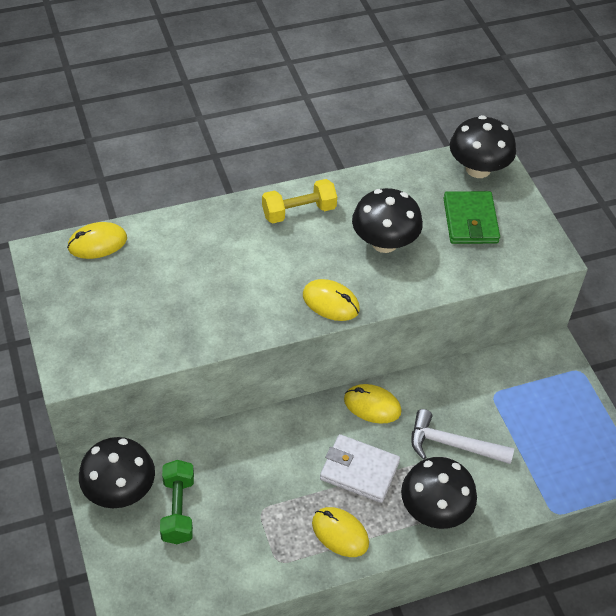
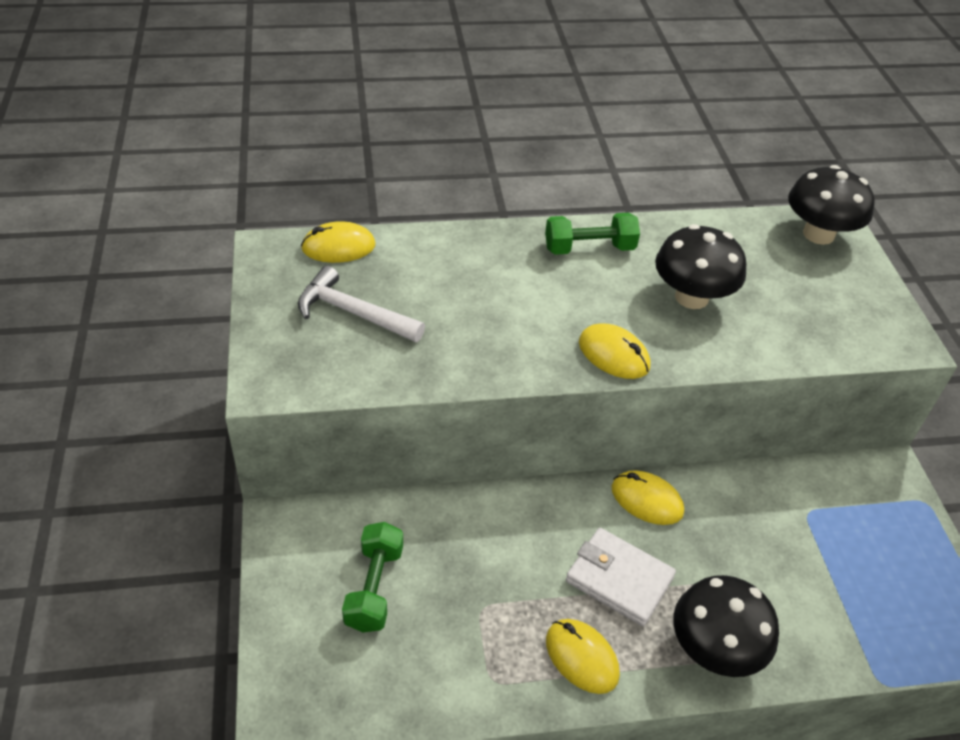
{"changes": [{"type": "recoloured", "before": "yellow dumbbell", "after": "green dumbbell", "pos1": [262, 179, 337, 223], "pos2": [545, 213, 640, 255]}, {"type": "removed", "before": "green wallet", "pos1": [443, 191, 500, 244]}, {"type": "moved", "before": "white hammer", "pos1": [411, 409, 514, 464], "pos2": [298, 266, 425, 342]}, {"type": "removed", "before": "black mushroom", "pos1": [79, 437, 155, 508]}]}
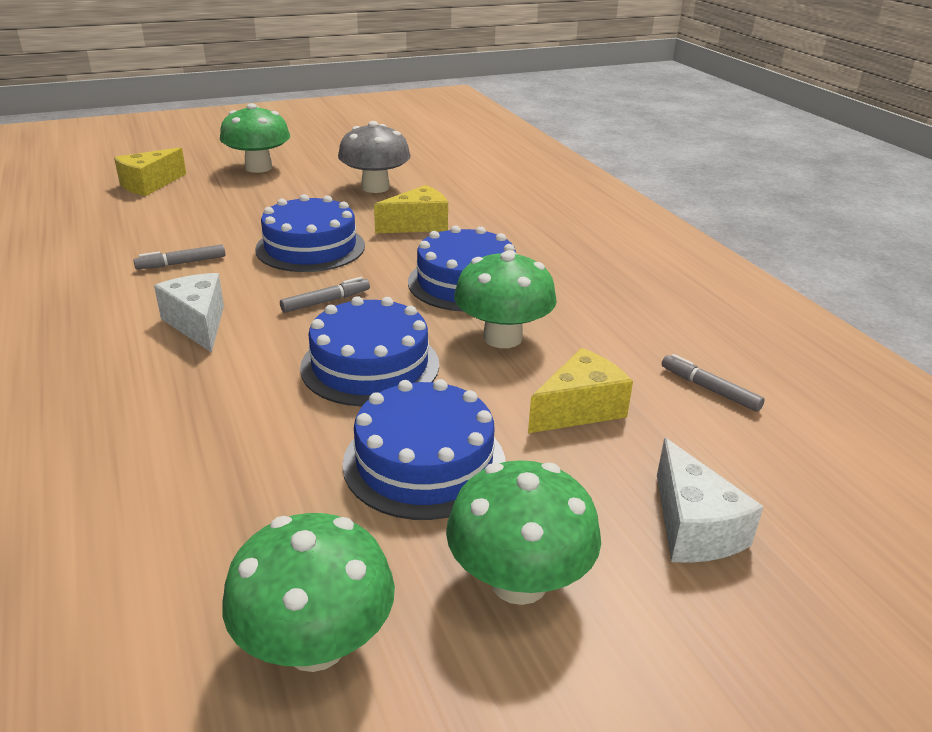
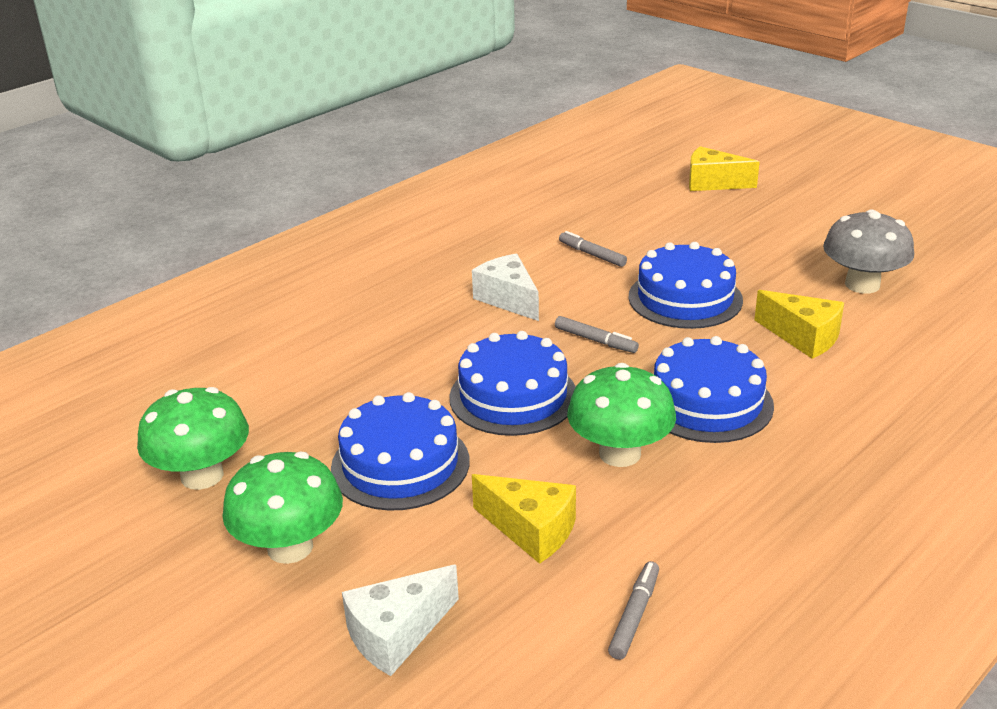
{"changes": [{"type": "removed", "before": "green mushroom", "pos1": [220, 103, 290, 173]}, {"type": "turned", "before": "white cheese", "pos1": [154, 273, 224, 353], "pos2": [472, 254, 539, 321], "turn": -75}]}
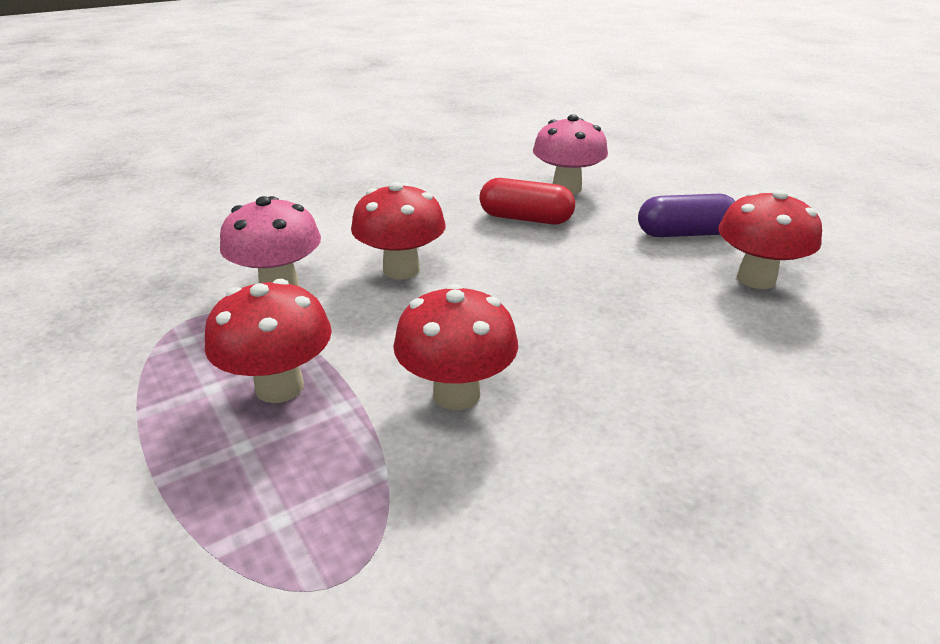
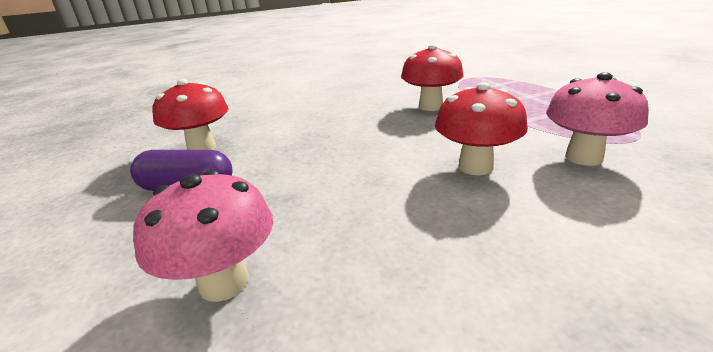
{"changes": [{"type": "removed", "before": "red capsule", "pos1": [479, 178, 575, 224]}, {"type": "removed", "before": "red mushroom", "pos1": [205, 279, 332, 403]}]}
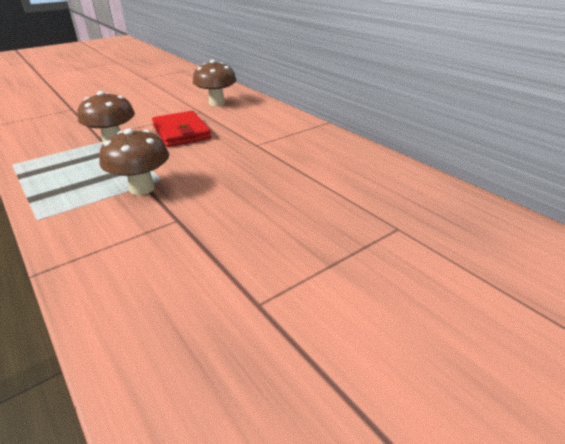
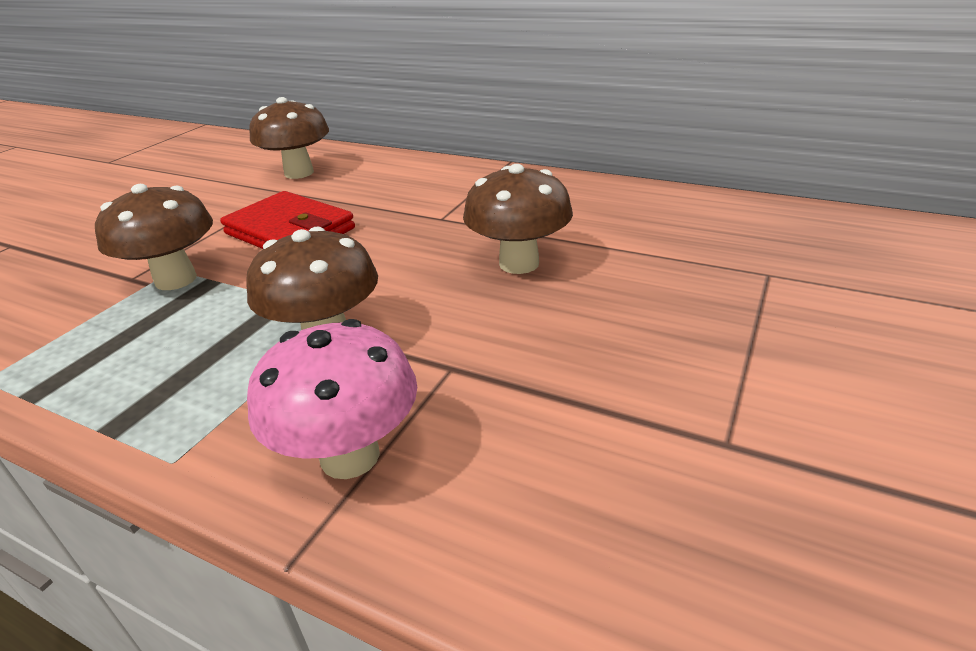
{"changes": [{"type": "added", "after": "brown mushroom", "pos2": [463, 164, 573, 274]}, {"type": "added", "after": "pink mushroom", "pos2": [247, 319, 417, 479]}]}
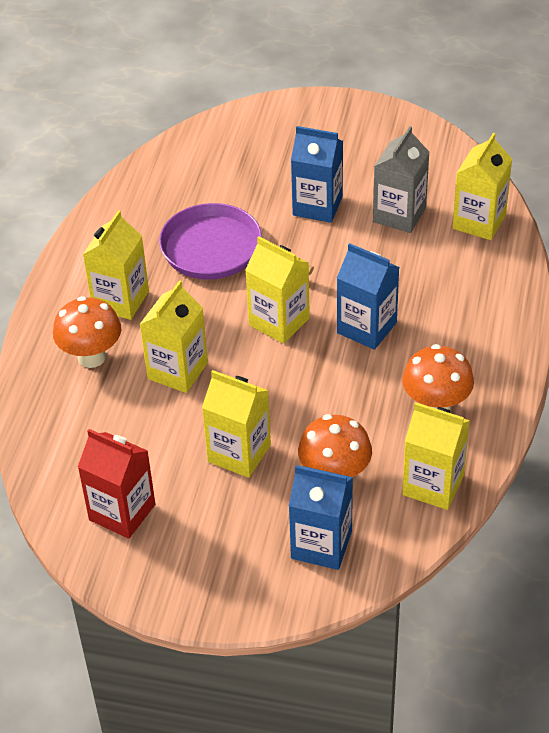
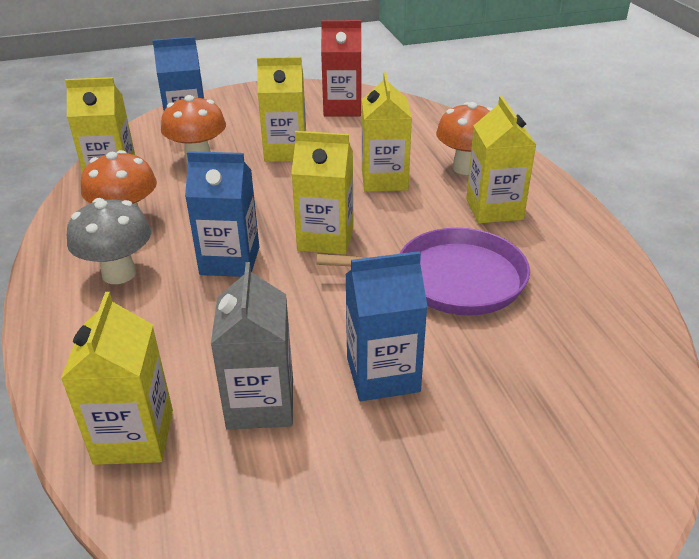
{"changes": [{"type": "added", "after": "grey mushroom", "pos2": [67, 198, 151, 284]}]}
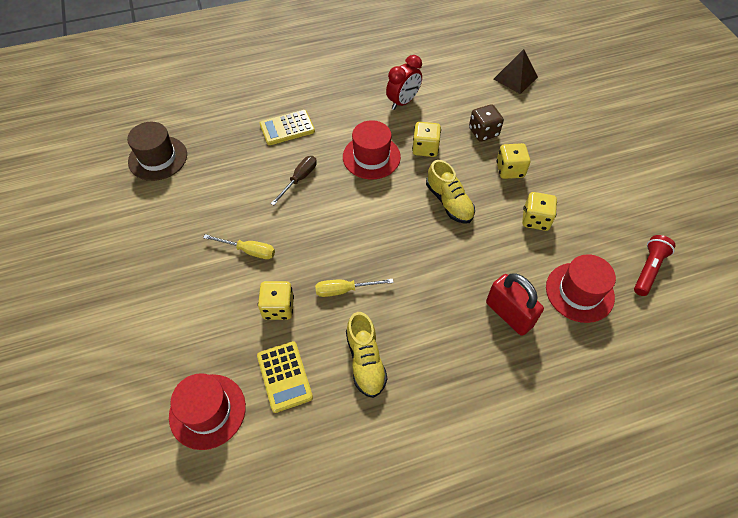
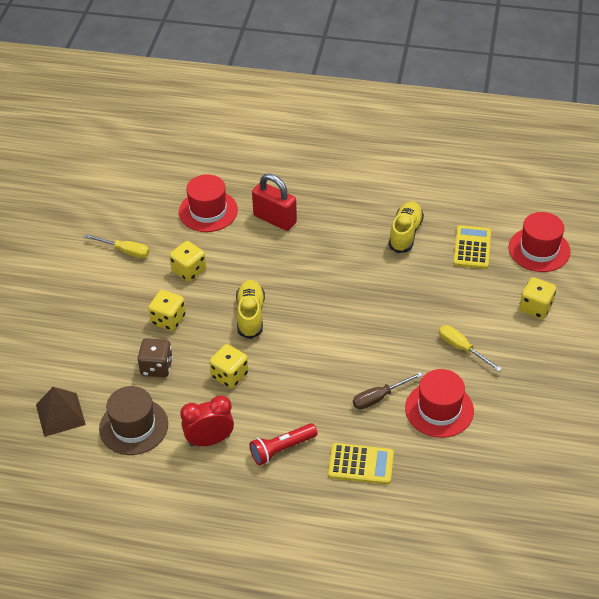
{"changes": [{"type": "moved", "before": "red hat", "pos1": [343, 120, 401, 179], "pos2": [405, 369, 474, 438]}, {"type": "moved", "before": "brown hat", "pos1": [127, 122, 187, 181], "pos2": [99, 386, 168, 455]}, {"type": "moved", "before": "red flashlight", "pos1": [634, 235, 676, 296], "pos2": [249, 423, 318, 465]}, {"type": "turned", "before": "red padlock", "pos1": [486, 273, 544, 336], "pos2": [252, 173, 297, 231], "turn": -45}, {"type": "moved", "before": "yellow screwdriver", "pos1": [315, 279, 394, 297], "pos2": [84, 234, 150, 258]}, {"type": "moved", "before": "yellow dice", "pos1": [258, 281, 294, 320], "pos2": [519, 277, 556, 319]}]}
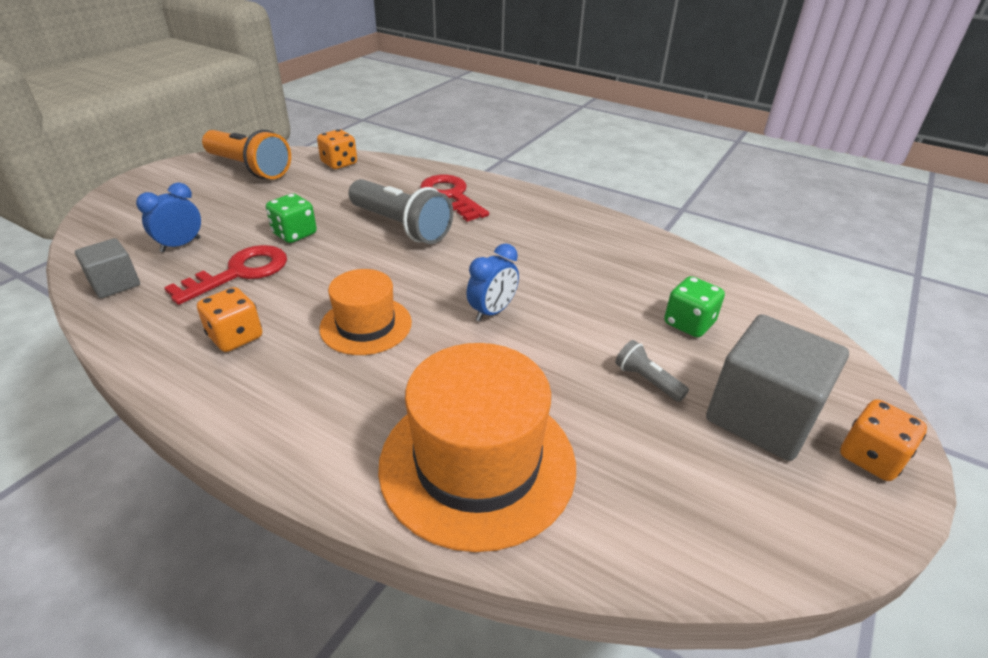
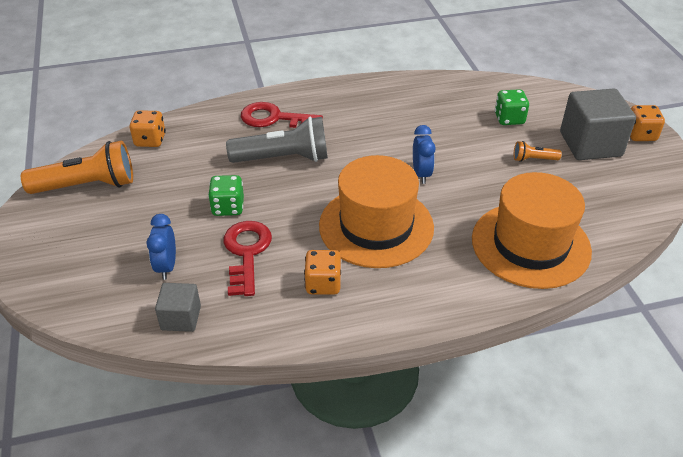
{"changes": [{"type": "resized", "before": "orange hat", "pos1": [319, 269, 412, 355], "pos2": [319, 155, 434, 268], "scale": 1.7}, {"type": "recoloured", "before": "grey flashlight", "after": "orange flashlight", "pos1": [615, 340, 689, 402], "pos2": [514, 141, 562, 162]}]}
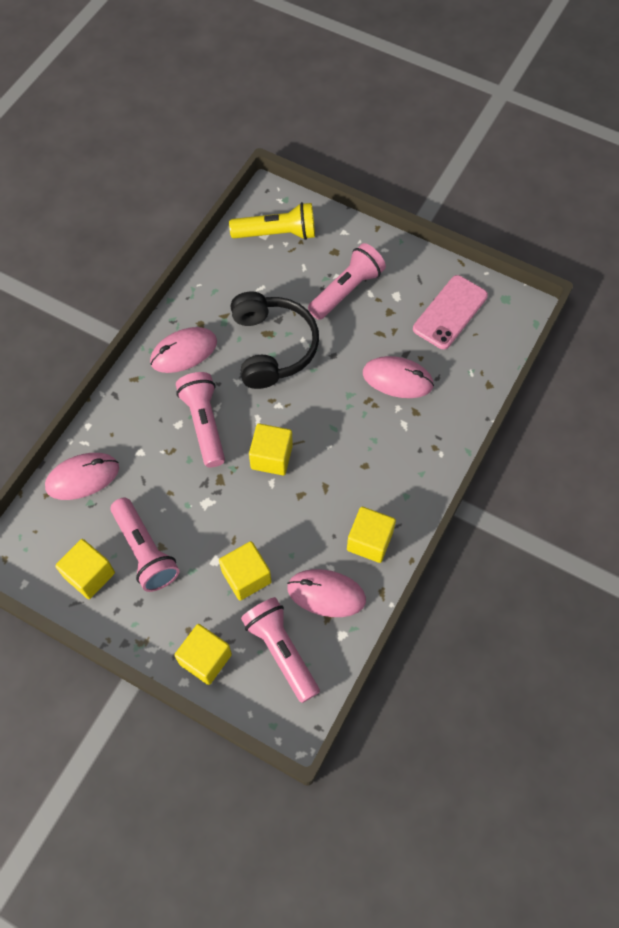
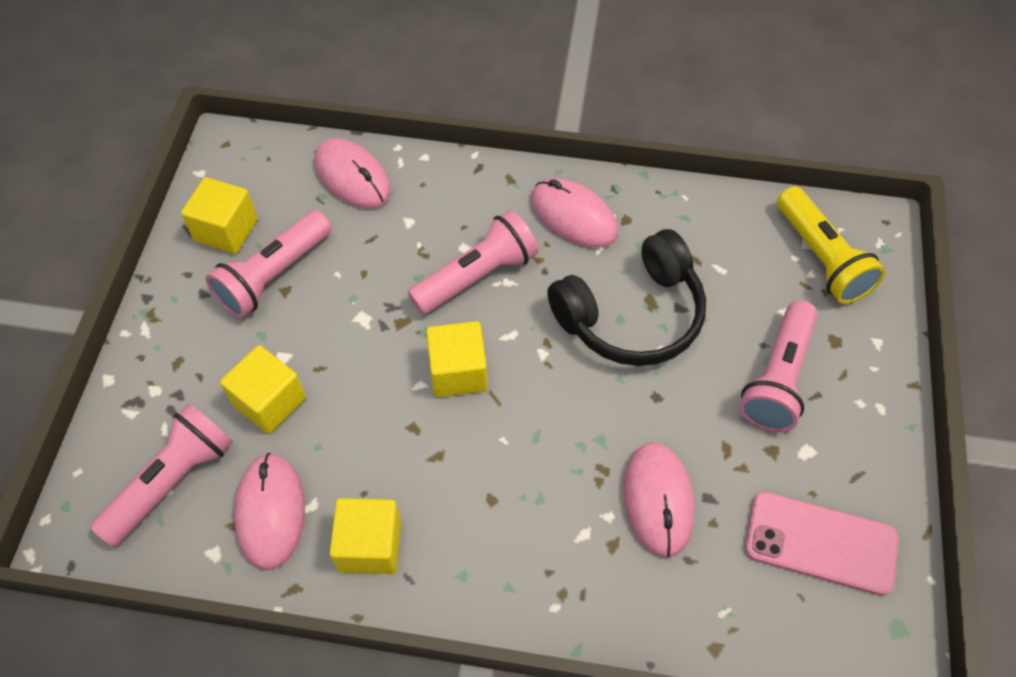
{"changes": [{"type": "turned", "before": "pink flashlight", "pos1": [308, 243, 386, 320], "pos2": [739, 300, 818, 433], "turn": 90}, {"type": "removed", "before": "yellow cube", "pos1": [174, 624, 232, 685]}]}
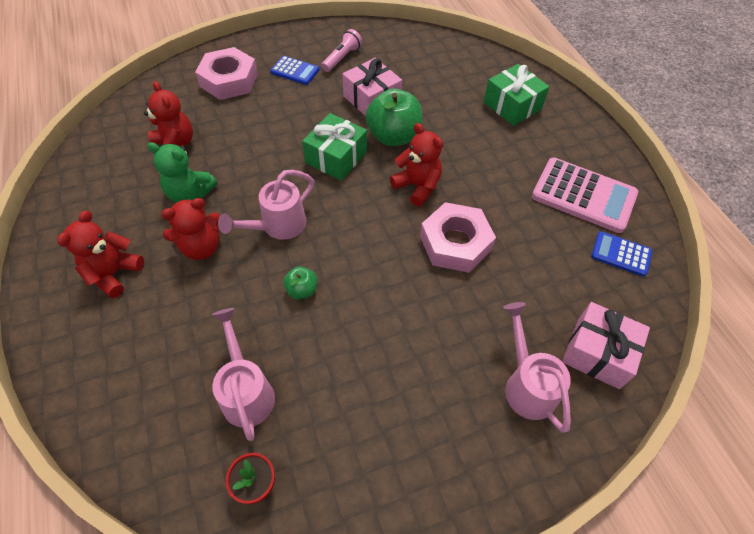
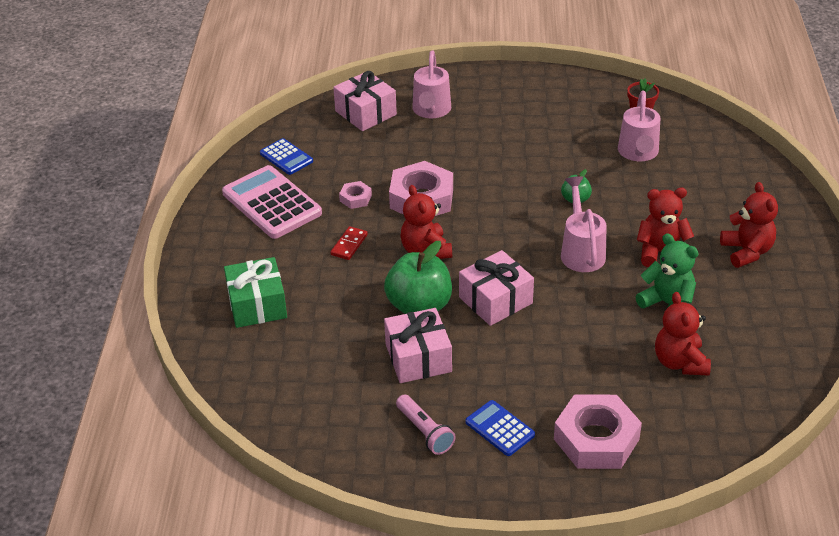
{"changes": [{"type": "turned", "before": "pink flashlight", "pos1": [321, 29, 362, 72], "pos2": [396, 395, 456, 455], "turn": -90}, {"type": "recoloured", "before": "green gift", "after": "pink gift", "pos1": [302, 113, 367, 181], "pos2": [459, 250, 534, 326]}, {"type": "turned", "before": "pink watering can", "pos1": [218, 170, 314, 240], "pos2": [561, 176, 606, 272], "turn": -75}, {"type": "turned", "before": "red teddy bear", "pos1": [57, 210, 144, 298], "pos2": [720, 182, 778, 268], "turn": -60}, {"type": "added", "after": "pink nut", "pos2": [339, 181, 372, 209]}, {"type": "added", "after": "red domino", "pos2": [330, 226, 368, 260]}]}
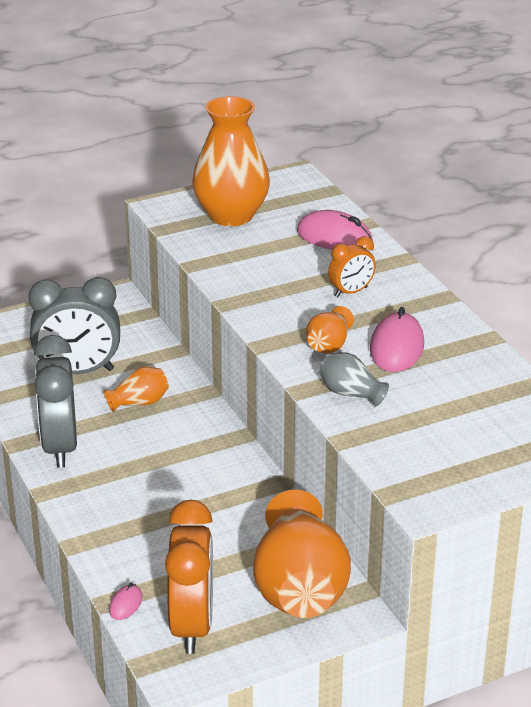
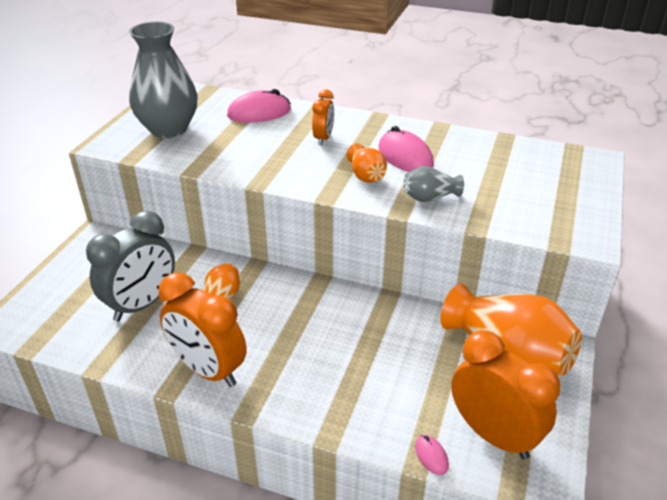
{"changes": [{"type": "recoloured", "before": "orange vase", "after": "grey vase", "pos1": [192, 96, 270, 226], "pos2": [129, 22, 198, 138]}, {"type": "recoloured", "before": "grey clock", "after": "orange clock", "pos1": [34, 335, 77, 468], "pos2": [158, 272, 247, 387]}]}
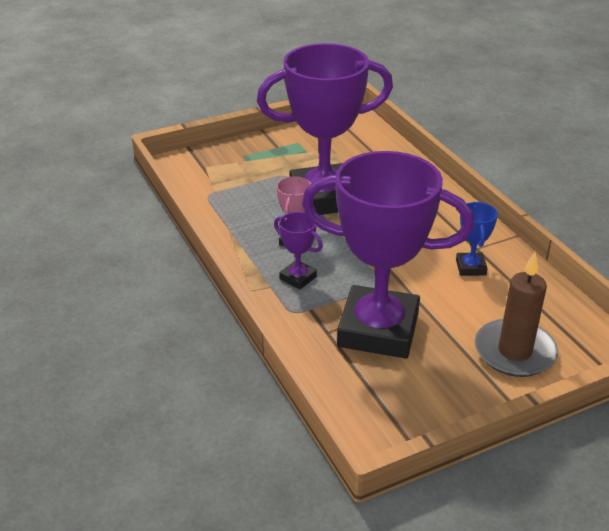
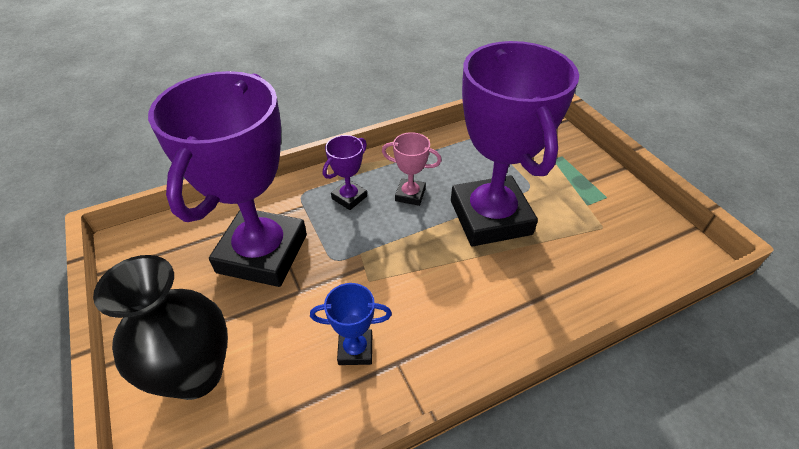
{"changes": [{"type": "replaced", "before": "brown candle", "after": "black vase", "pos1": [475, 252, 558, 377], "pos2": [93, 255, 228, 400]}]}
